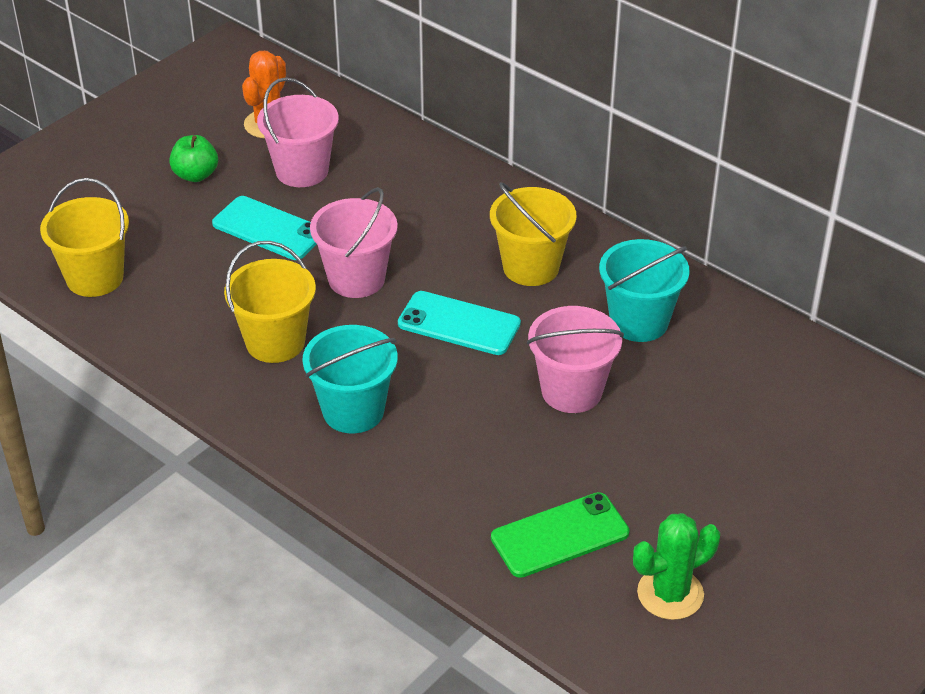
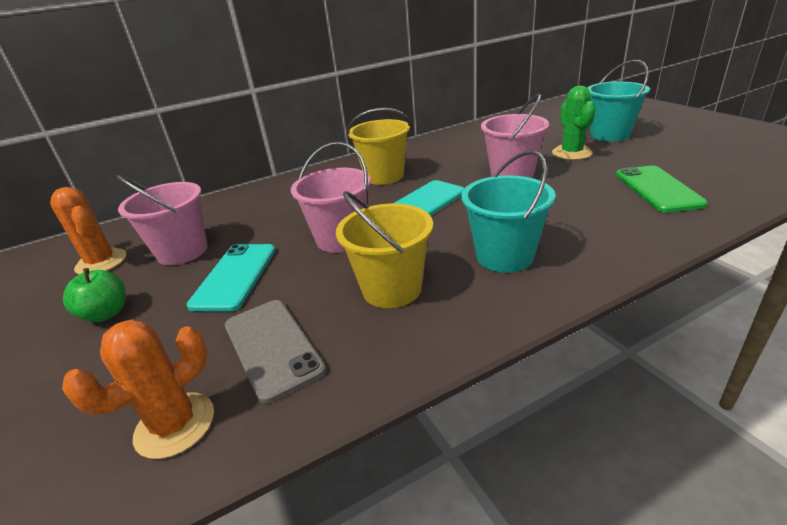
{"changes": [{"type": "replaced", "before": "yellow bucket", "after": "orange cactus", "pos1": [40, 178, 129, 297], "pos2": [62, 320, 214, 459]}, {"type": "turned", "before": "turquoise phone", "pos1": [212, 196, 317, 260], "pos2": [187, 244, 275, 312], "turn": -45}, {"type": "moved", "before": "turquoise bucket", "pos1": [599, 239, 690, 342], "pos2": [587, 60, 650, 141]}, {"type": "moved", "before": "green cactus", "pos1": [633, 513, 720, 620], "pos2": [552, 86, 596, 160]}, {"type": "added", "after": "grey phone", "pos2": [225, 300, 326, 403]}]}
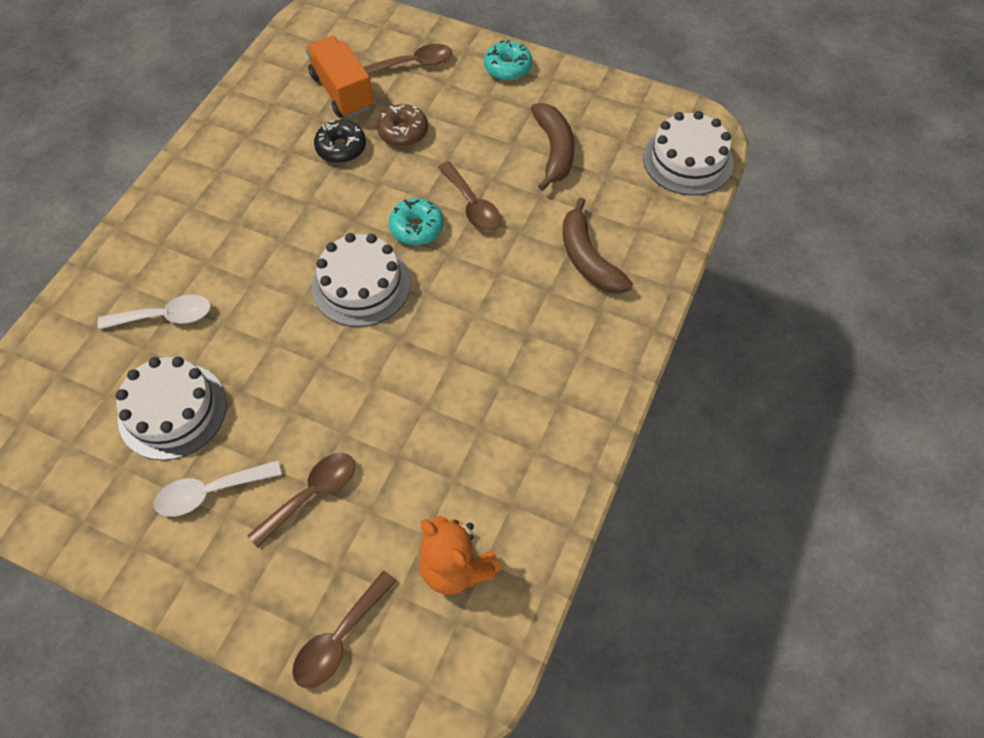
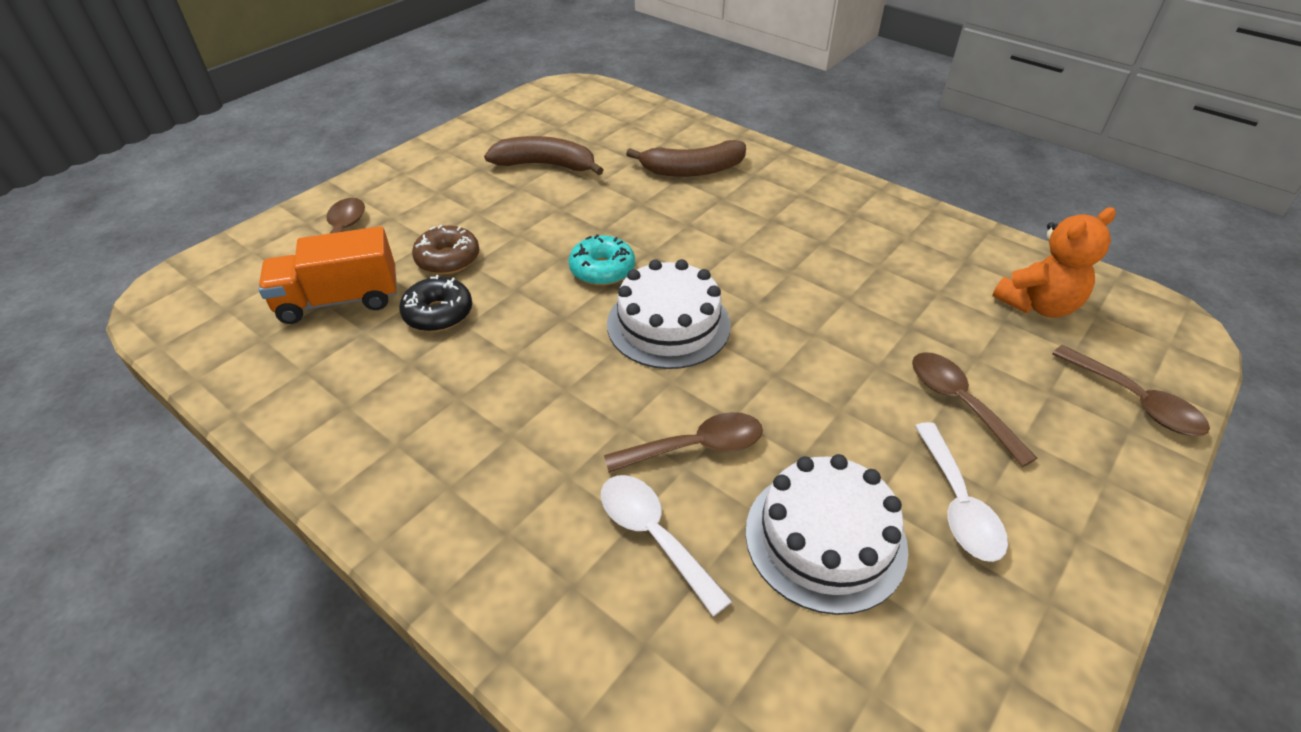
{"changes": [{"type": "removed", "before": "turquoise donut", "pos1": [484, 40, 532, 81]}, {"type": "removed", "before": "white cake", "pos1": [643, 111, 734, 195]}, {"type": "moved", "before": "brown spoon", "pos1": [438, 161, 501, 231], "pos2": [604, 412, 763, 473]}, {"type": "turned", "before": "white spoon", "pos1": [97, 295, 211, 330], "pos2": [601, 475, 732, 616], "turn": -45}]}
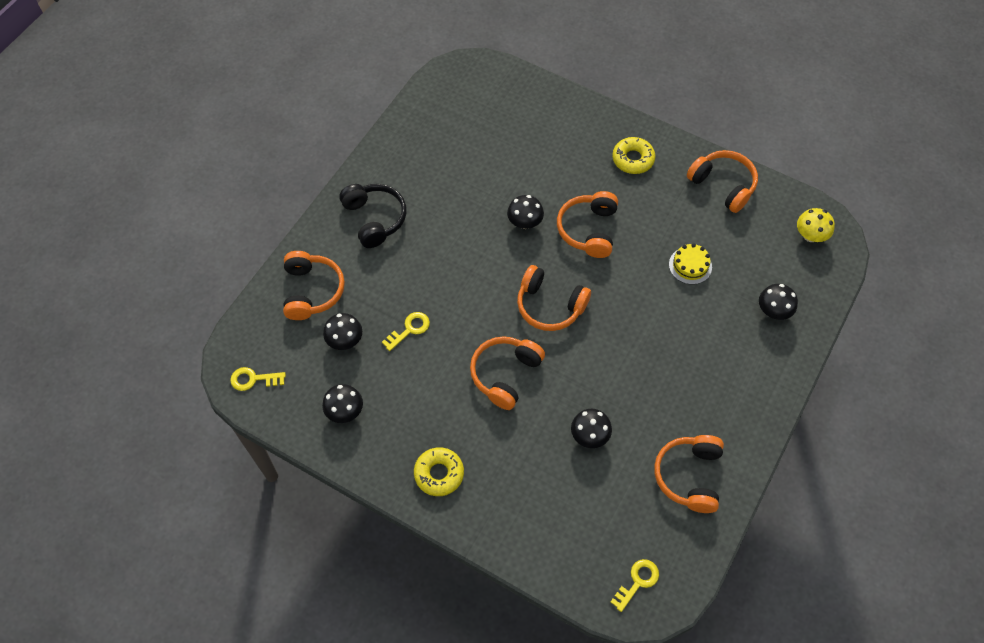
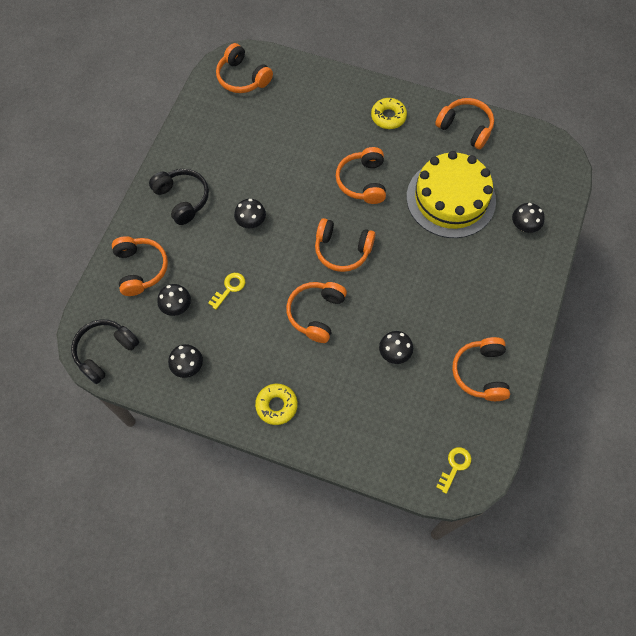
{"changes": [{"type": "moved", "before": "black mushroom", "pos1": [507, 195, 544, 229], "pos2": [234, 199, 266, 228]}, {"type": "removed", "before": "yellow mushroom", "pos1": [797, 208, 835, 242]}, {"type": "resized", "before": "yellow cake", "pos1": [669, 243, 712, 285], "pos2": [407, 151, 496, 238], "scale": 2.49}, {"type": "replaced", "before": "yellow key", "after": "black headphones", "pos1": [230, 367, 286, 391], "pos2": [71, 319, 139, 384]}, {"type": "added", "after": "orange headphones", "pos2": [216, 43, 273, 93]}]}
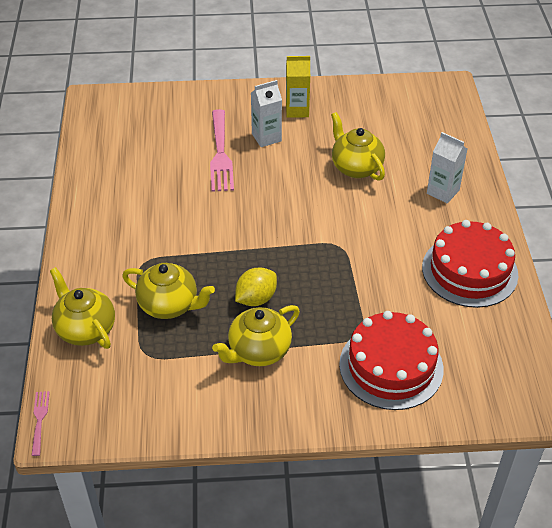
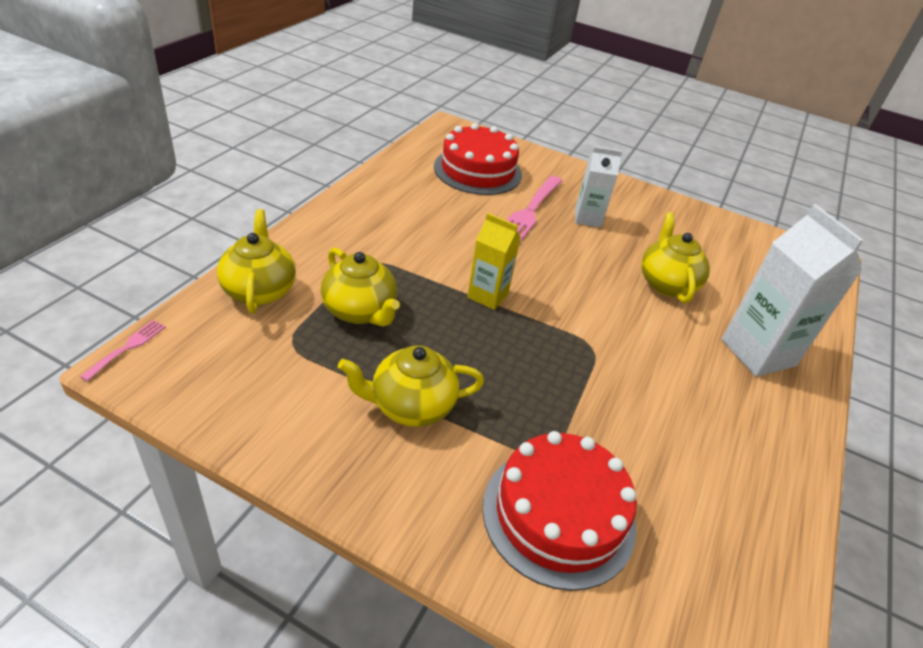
{"changes": [{"type": "moved", "before": "yellow carton", "pos1": [286, 56, 310, 118], "pos2": [467, 213, 521, 310]}, {"type": "resized", "before": "white carton", "pos1": [427, 132, 467, 203], "pos2": [721, 204, 863, 377], "scale": 1.68}, {"type": "moved", "before": "red cake", "pos1": [422, 220, 518, 308], "pos2": [434, 123, 522, 195]}, {"type": "removed", "before": "yellow lemon", "pos1": [235, 267, 277, 306]}]}
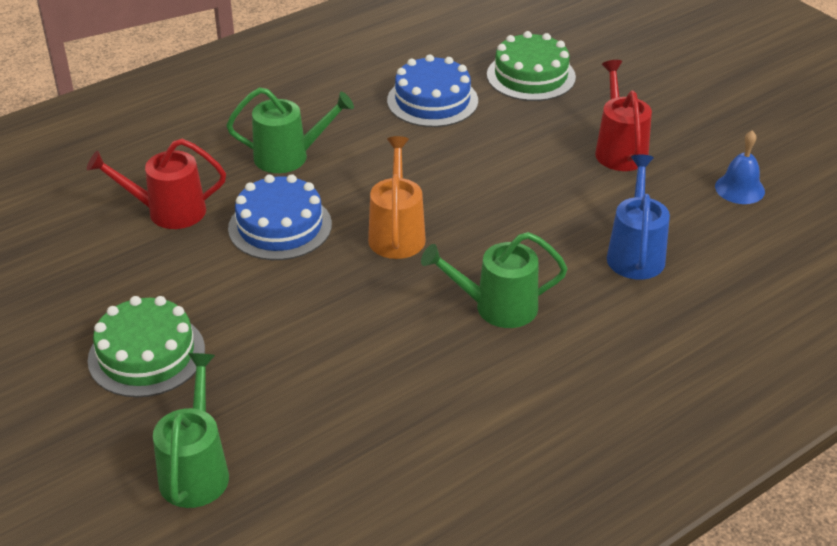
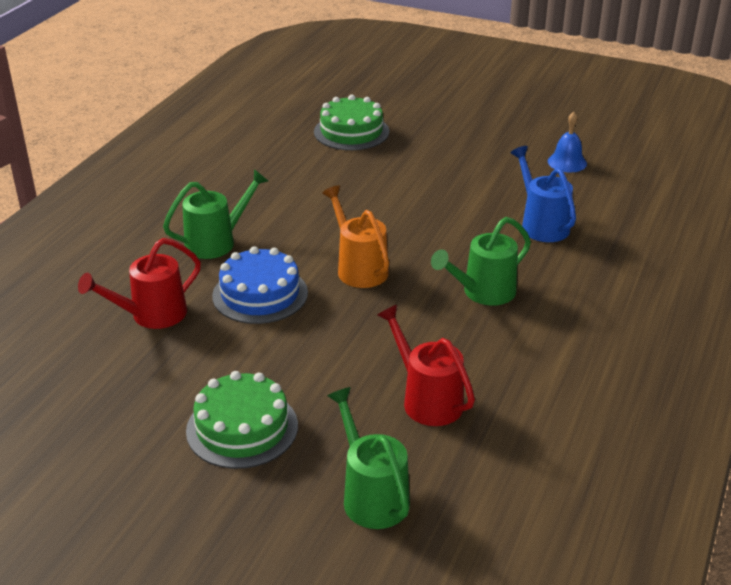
{"changes": [{"type": "removed", "before": "blue cake", "pos1": [387, 54, 478, 127]}, {"type": "moved", "before": "red watering can", "pos1": [595, 60, 652, 171], "pos2": [377, 305, 475, 426]}]}
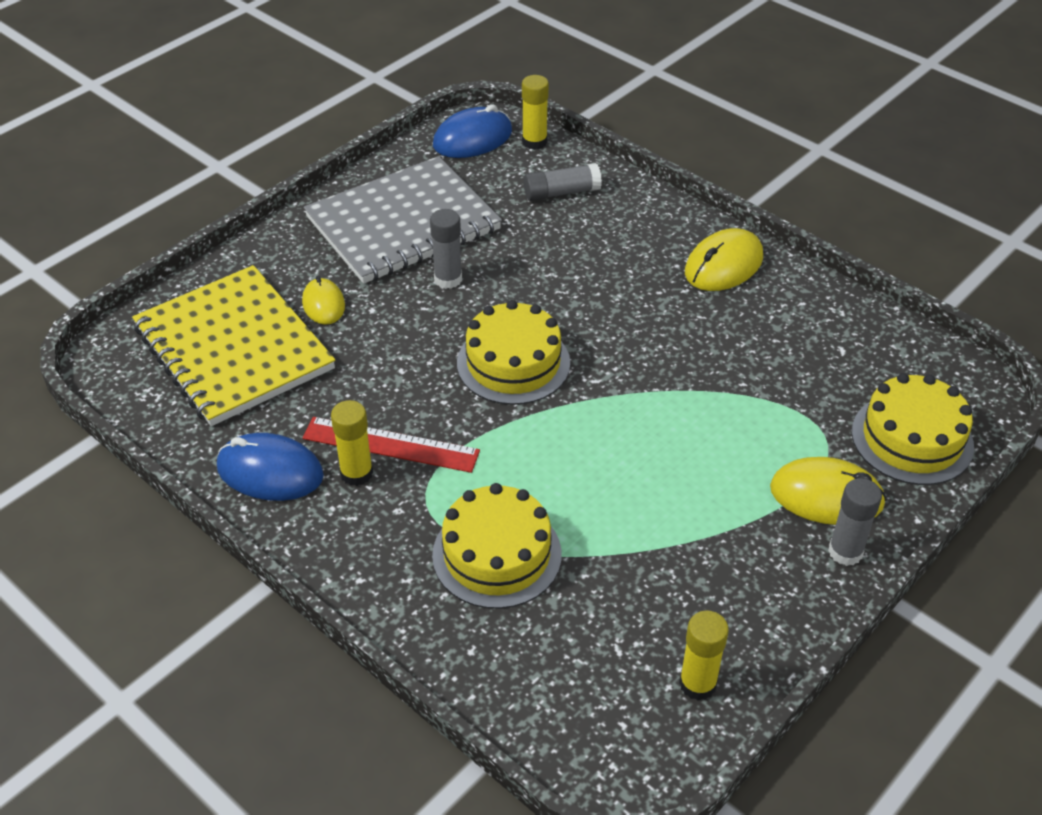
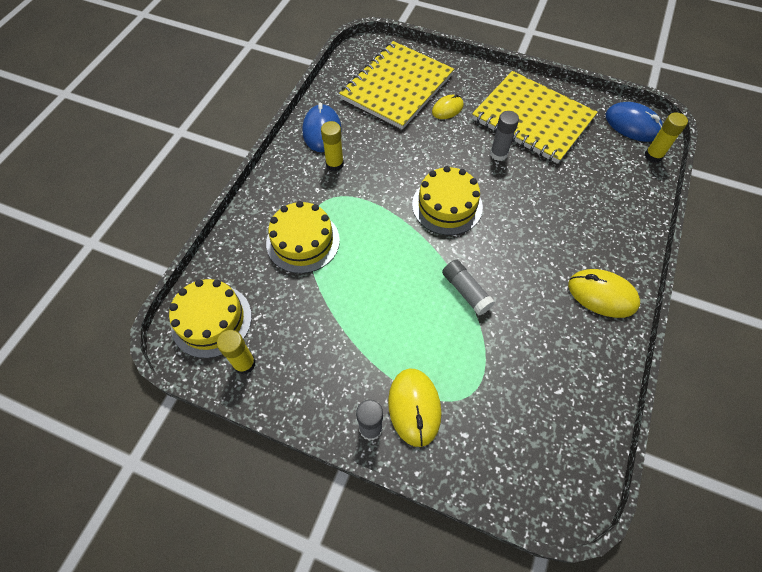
{"changes": [{"type": "recoloured", "before": "grey notebook", "after": "yellow notebook", "pos1": [304, 156, 502, 284], "pos2": [472, 71, 597, 164]}, {"type": "moved", "before": "grey glue stick", "pos1": [524, 163, 602, 201], "pos2": [442, 260, 495, 315]}, {"type": "moved", "before": "yellow cake", "pos1": [852, 373, 974, 485], "pos2": [169, 279, 252, 358]}, {"type": "removed", "before": "red ruler", "pos1": [303, 417, 480, 473]}]}
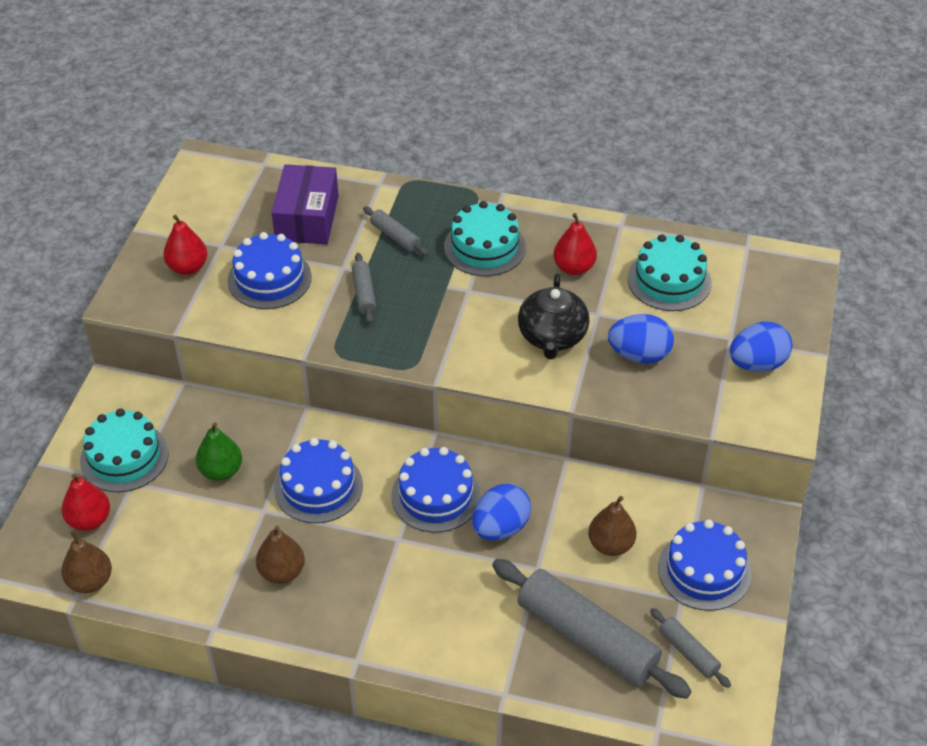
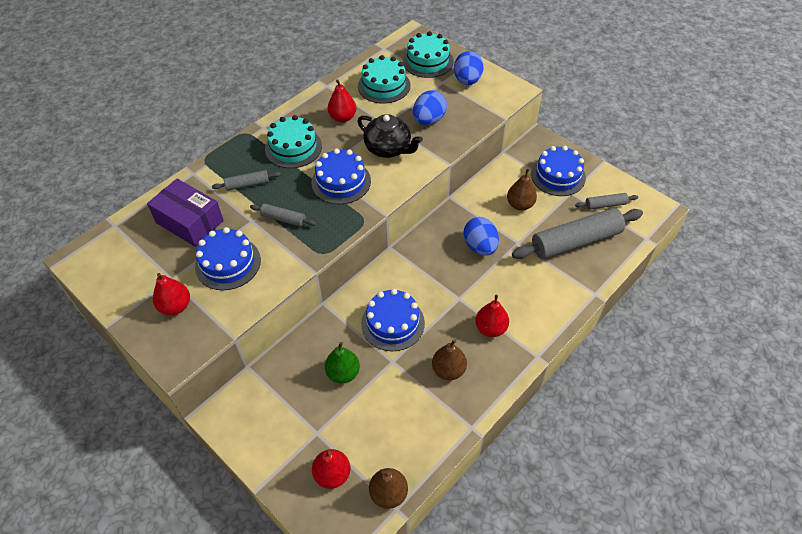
{"changes": [{"type": "moved", "before": "turquoise cake", "pos1": [80, 409, 168, 492], "pos2": [403, 31, 454, 78]}, {"type": "moved", "before": "blue cake", "pos1": [392, 447, 481, 533], "pos2": [311, 148, 371, 204]}, {"type": "added", "after": "red pear", "pos2": [475, 295, 509, 337]}]}
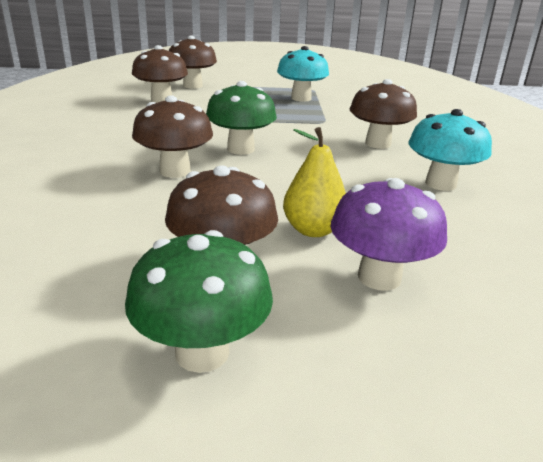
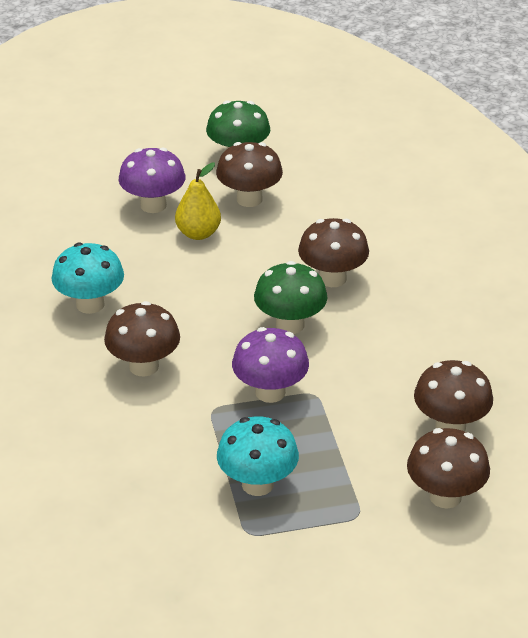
{"changes": [{"type": "added", "after": "purple mushroom", "pos2": [232, 327, 309, 403]}]}
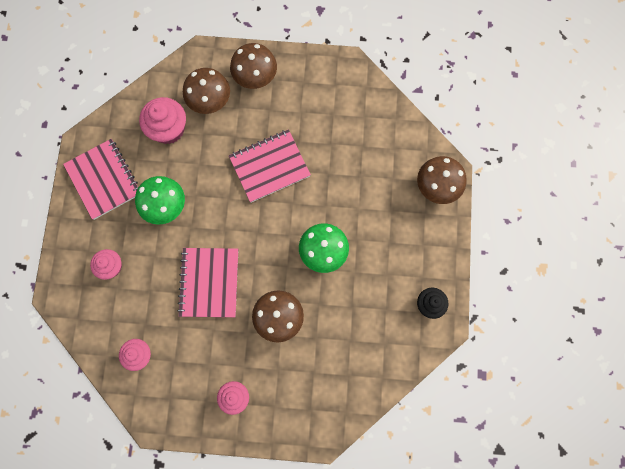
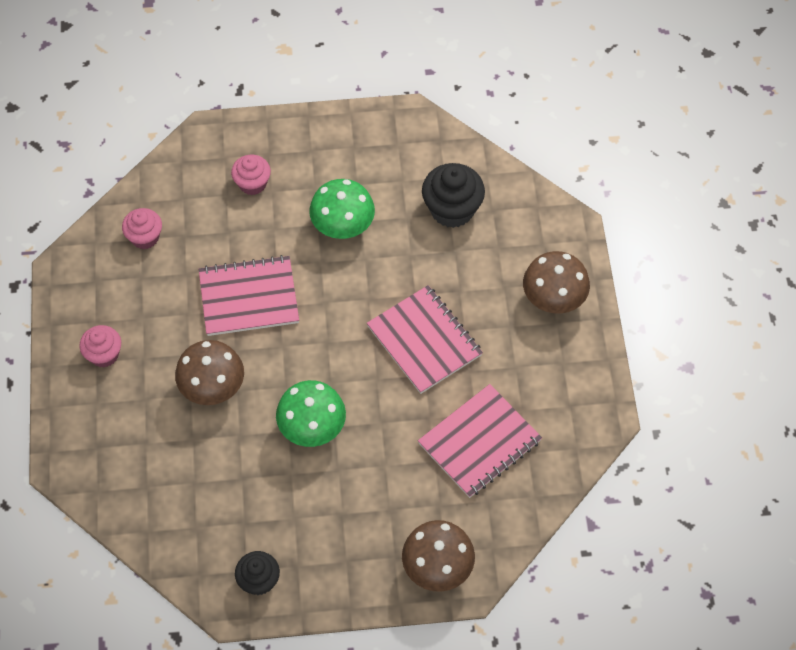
{"changes": [{"type": "removed", "before": "brown mushroom", "pos1": [183, 68, 230, 114]}, {"type": "recoloured", "before": "pink cupcake", "after": "black cupcake", "pos1": [139, 97, 186, 144], "pos2": [422, 163, 485, 228]}, {"type": "moved", "before": "pink notebook", "pos1": [63, 139, 138, 220], "pos2": [418, 384, 542, 498]}]}
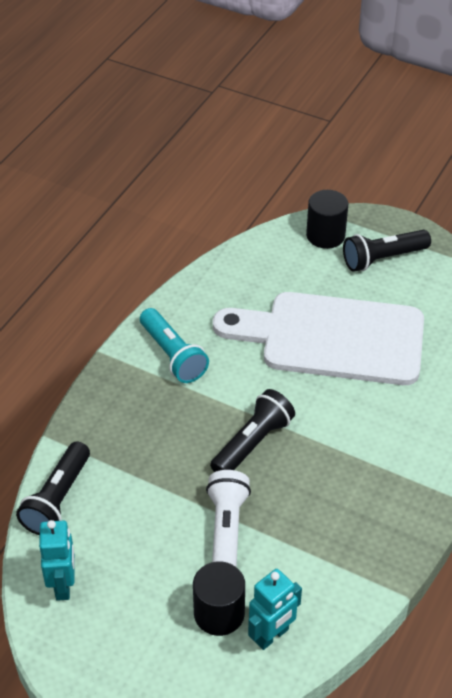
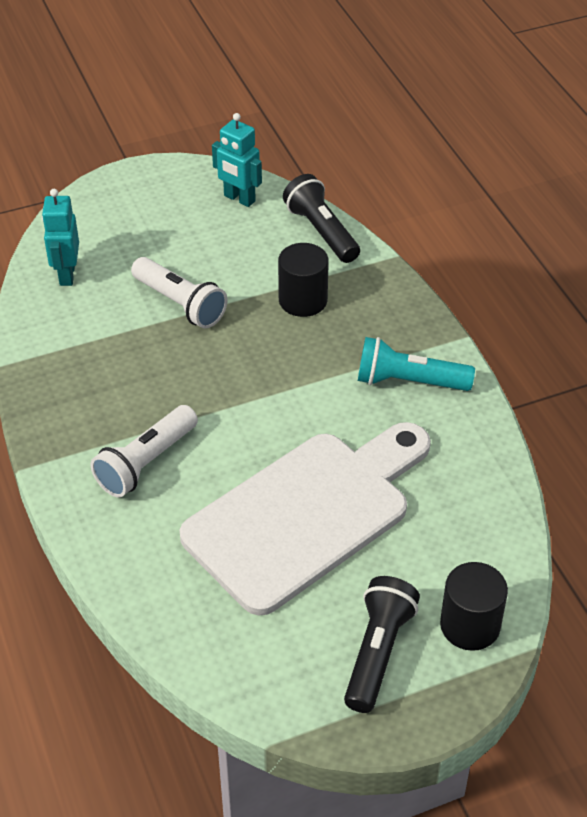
{"changes": [{"type": "removed", "before": "black flashlight", "pos1": [210, 389, 295, 472]}, {"type": "moved", "before": "black cylinder", "pos1": [193, 561, 245, 636], "pos2": [278, 243, 329, 317]}, {"type": "added", "after": "white flashlight", "pos2": [90, 405, 198, 498]}]}
